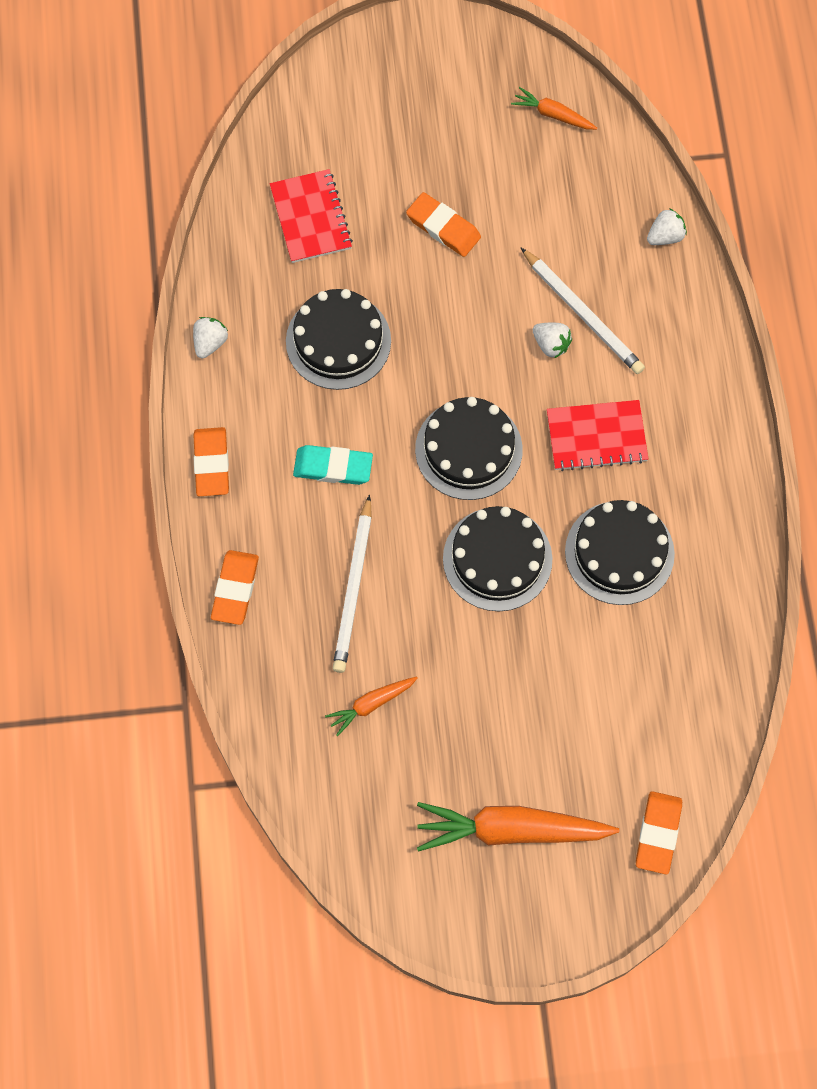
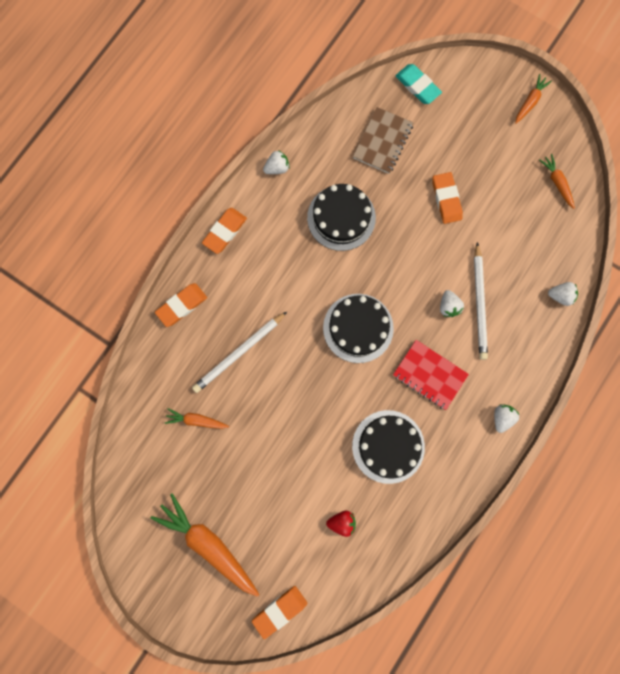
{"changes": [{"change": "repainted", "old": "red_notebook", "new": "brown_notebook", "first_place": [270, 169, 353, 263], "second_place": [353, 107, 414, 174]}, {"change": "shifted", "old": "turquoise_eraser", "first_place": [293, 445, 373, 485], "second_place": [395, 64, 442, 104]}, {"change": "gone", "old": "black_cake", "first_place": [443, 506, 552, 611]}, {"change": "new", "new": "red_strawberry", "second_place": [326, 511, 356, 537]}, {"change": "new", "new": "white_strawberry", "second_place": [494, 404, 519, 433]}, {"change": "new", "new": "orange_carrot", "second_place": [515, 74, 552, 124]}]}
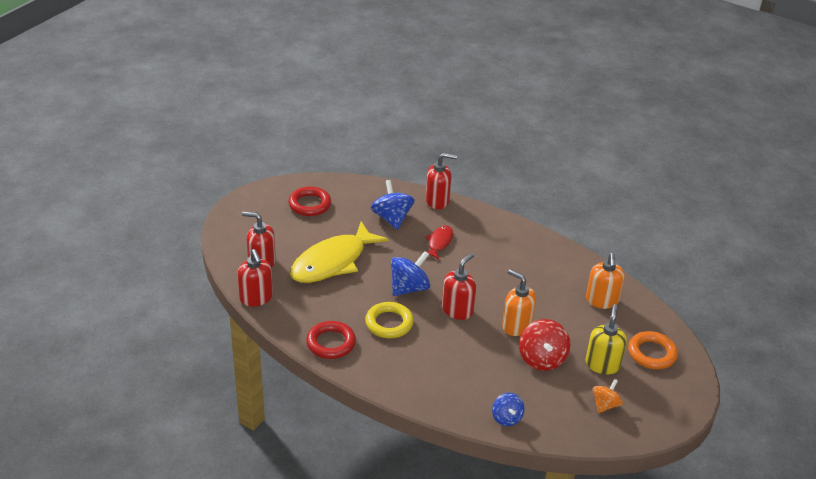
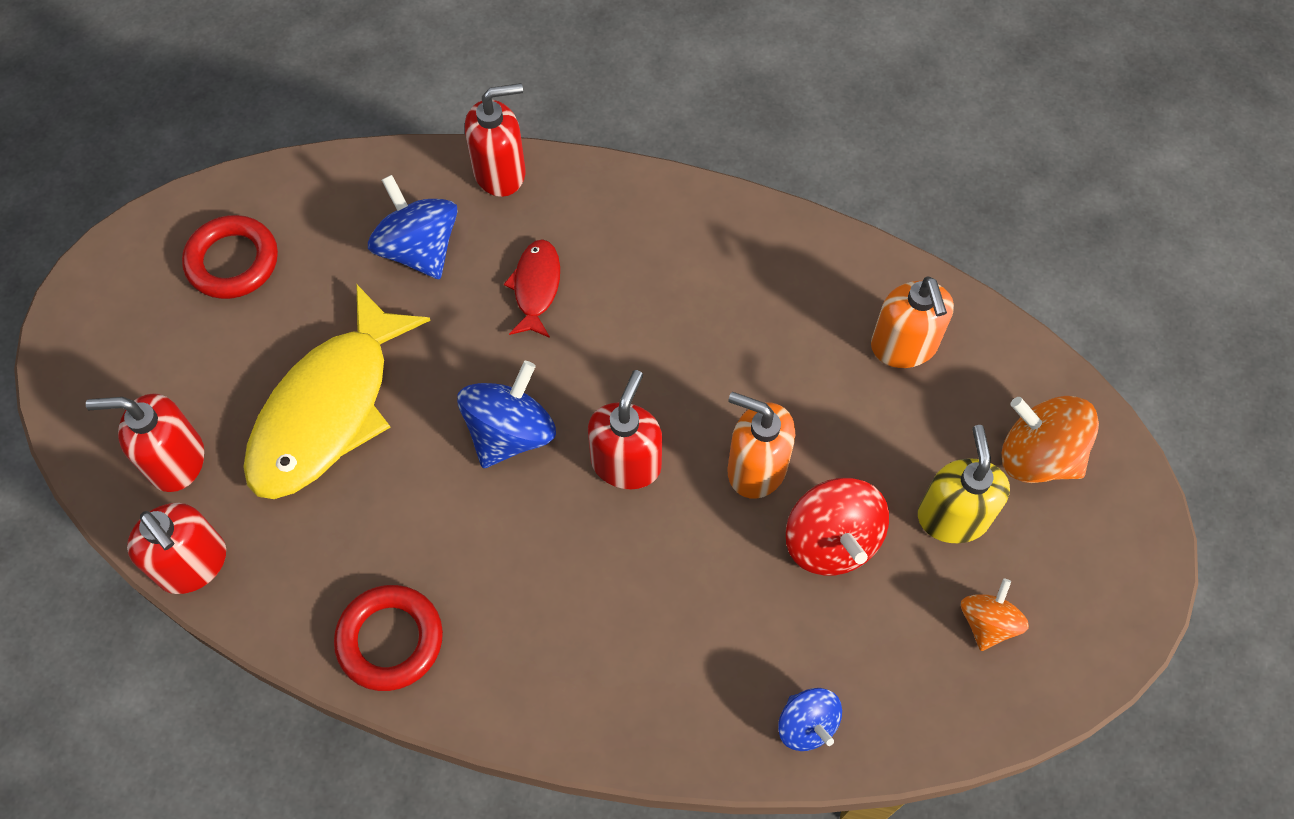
{"changes": [{"change": "gone", "old": "yellow_ring", "first_place": [365, 302, 414, 338]}, {"change": "swapped", "old": "orange_ring", "new": "orange_spinning_top", "first_place": [628, 331, 678, 369], "second_place": [1002, 396, 1099, 483]}]}
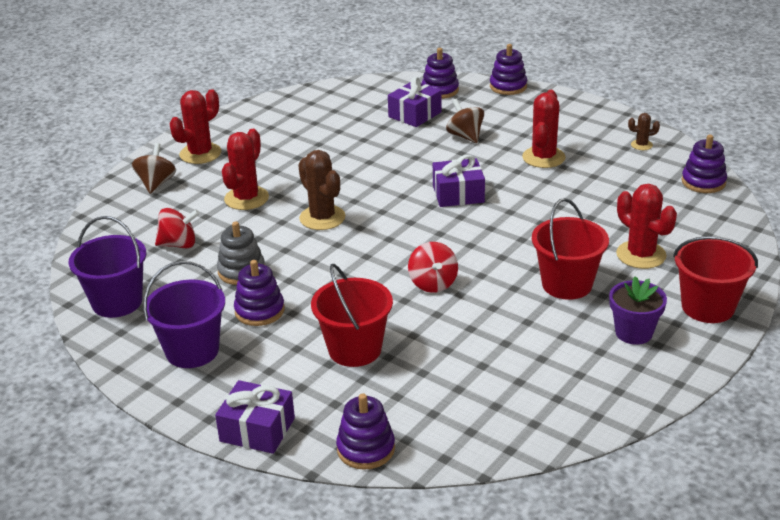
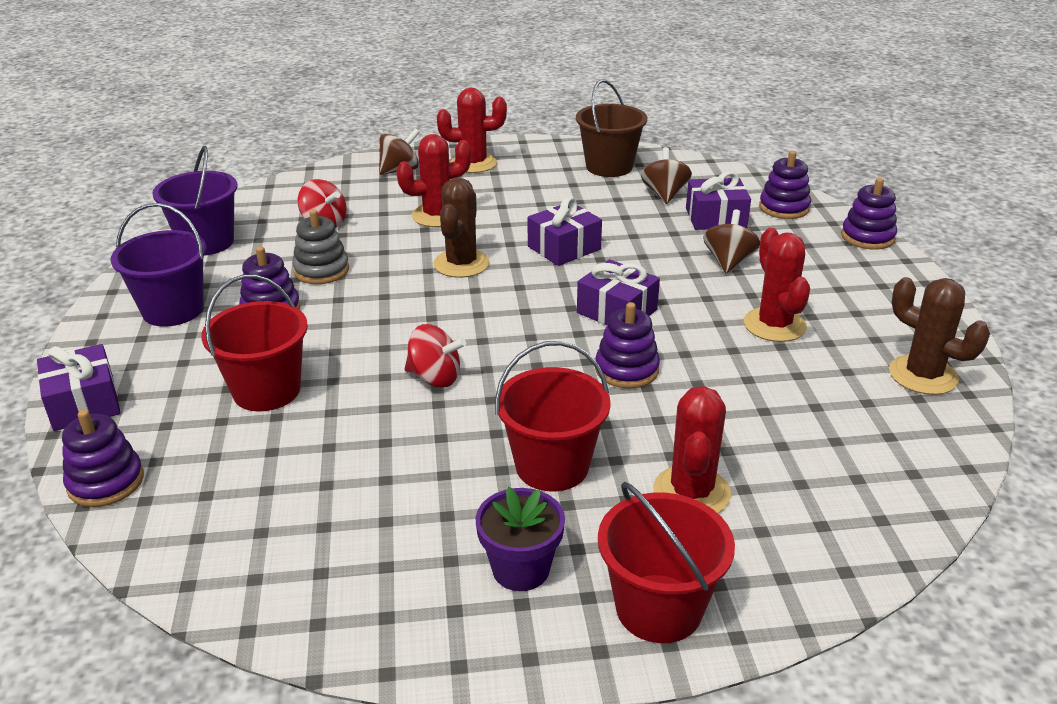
{"changes": [{"change": "rotated", "old": "red_spinning_top", "first_place": [408, 242, 458, 293], "second_place": [405, 324, 466, 388], "degrees": -105}, {"change": "rotated", "old": "red_cactus", "first_place": [522, 90, 566, 168], "second_place": [744, 228, 810, 342], "degrees": -75}, {"change": "scaled", "old": "brown_cactus", "first_place": [628, 113, 660, 150], "second_place": [889, 277, 990, 395], "factor": 1.97}, {"change": "shifted", "old": "purple_stacking_toy", "first_place": [682, 135, 727, 193], "second_place": [595, 302, 660, 388]}, {"change": "new", "new": "purple_gift", "second_place": [528, 197, 602, 266]}, {"change": "new", "new": "brown_bucket", "second_place": [576, 79, 647, 177]}, {"change": "new", "new": "brown_spinning_top", "second_place": [641, 147, 692, 204]}]}
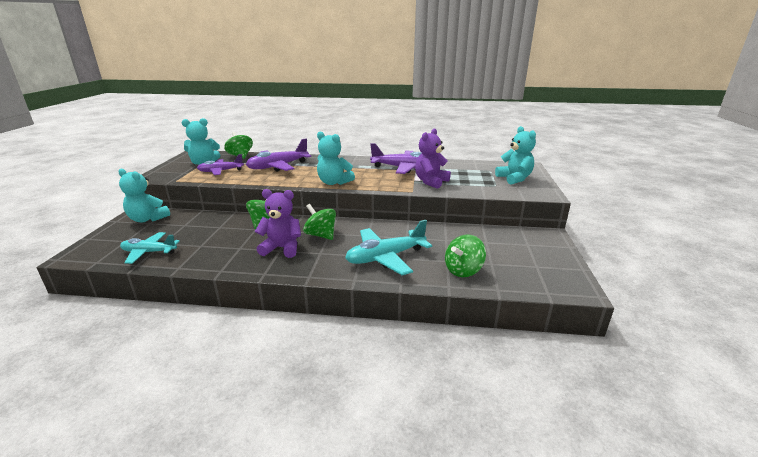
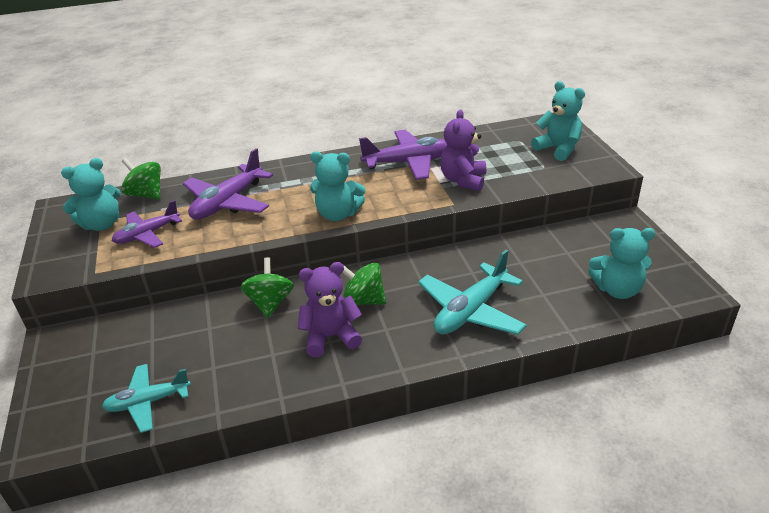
{"changes": [{"change": "shifted", "old": "turquoise_teddy_bear", "first_place": [118, 169, 170, 223], "second_place": [588, 228, 656, 299]}, {"change": "gone", "old": "green_spinning_top", "first_place": [445, 234, 486, 277]}]}
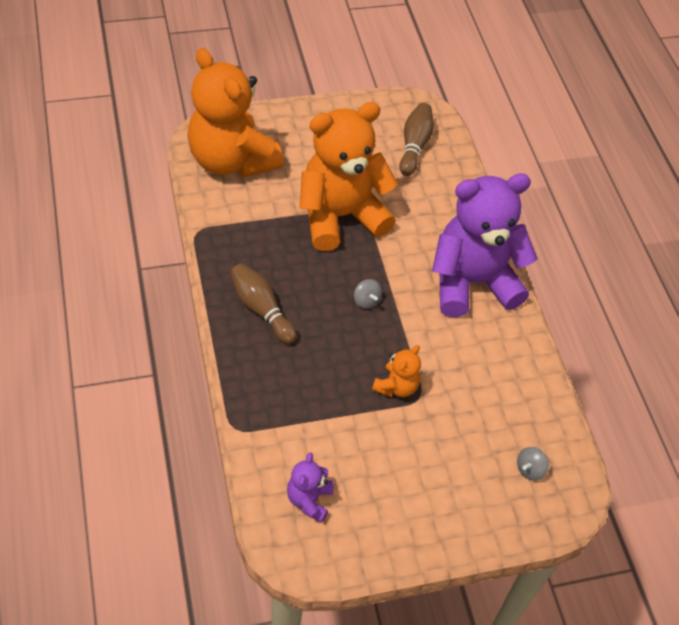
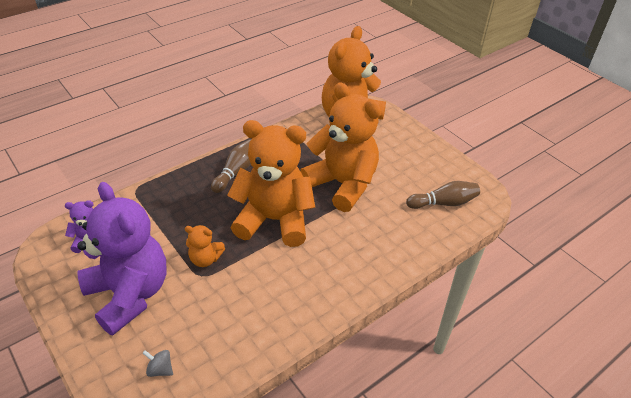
{"changes": [{"change": "swapped", "old": "grey_spinning_top", "new": "orange_teddy_bear", "first_place": [354, 279, 382, 309], "second_place": [227, 120, 315, 247]}, {"change": "shifted", "old": "purple_teddy_bear", "first_place": [432, 174, 538, 318], "second_place": [77, 182, 167, 336]}]}
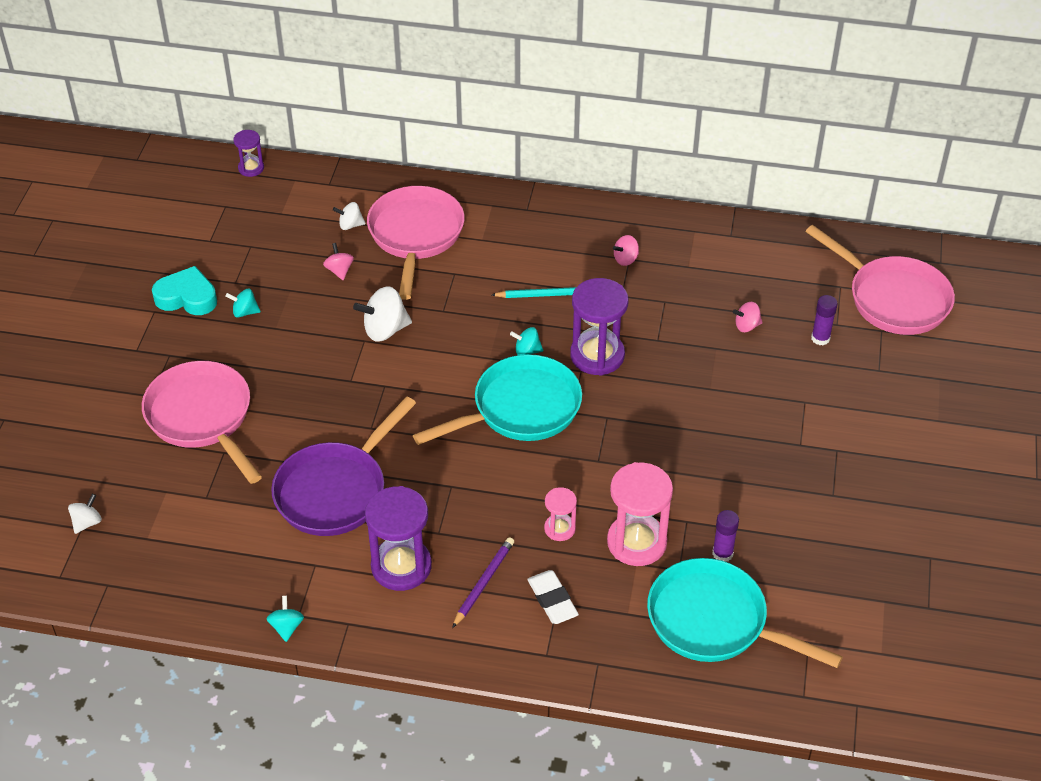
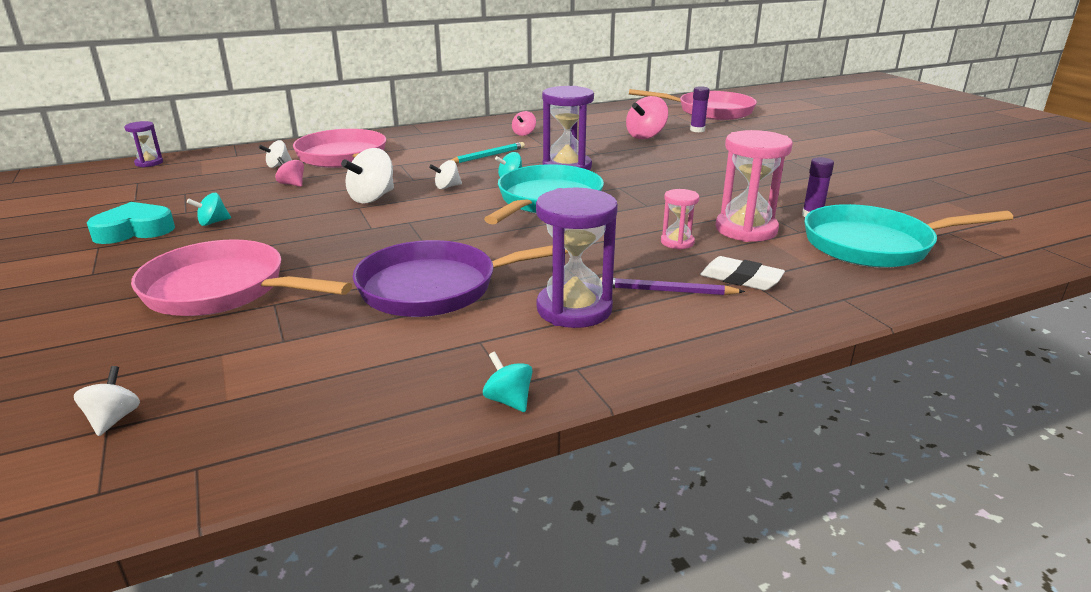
{"changes": [{"change": "rotated", "old": "purple_pan", "first_place": [271, 396, 416, 536], "second_place": [353, 240, 568, 317], "degrees": 75}, {"change": "rotated", "old": "purple_pencil", "first_place": [452, 537, 514, 628], "second_place": [600, 277, 745, 295], "degrees": -75}, {"change": "scaled", "old": "pink_spinning_top", "first_place": [733, 302, 763, 332], "second_place": [626, 96, 668, 139], "factor": 1.75}, {"change": "new", "new": "white_spinning_top", "second_place": [429, 160, 462, 189]}]}
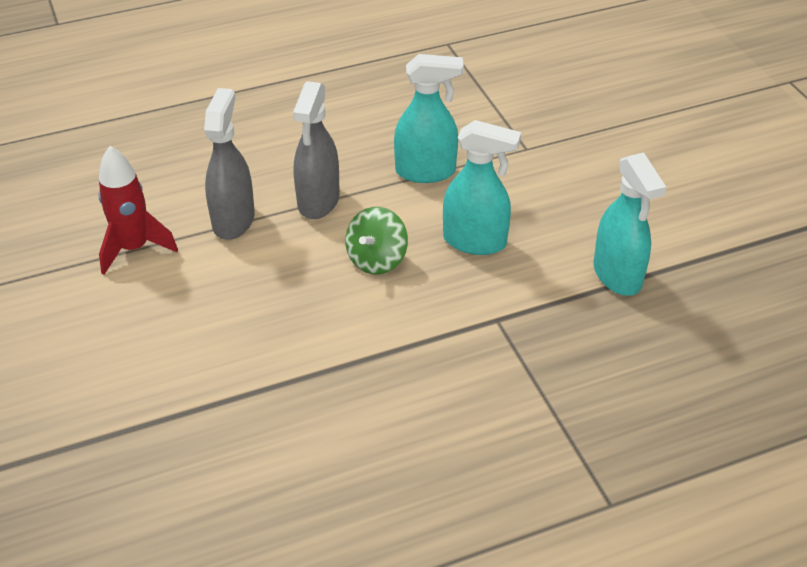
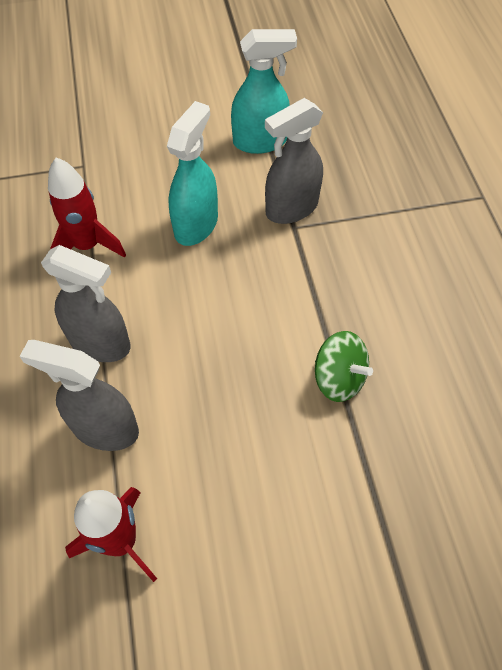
{"changes": [{"change": "shifted", "old": "green_spinning_top", "first_place": [345, 207, 408, 274], "second_place": [315, 331, 373, 402]}, {"change": "swapped", "old": "turquoise_spray_bottle", "new": "red_rocket", "first_place": [394, 54, 464, 183], "second_place": [48, 158, 126, 258]}, {"change": "new", "new": "grey_spray_bottle", "second_place": [265, 98, 323, 224]}]}
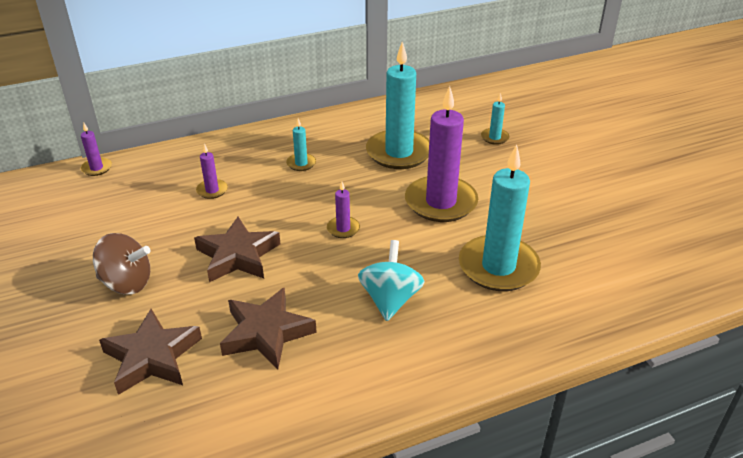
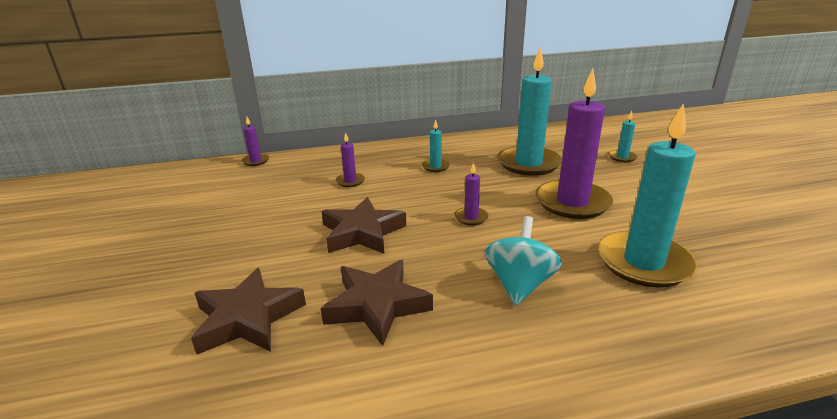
{"changes": [{"change": "gone", "old": "brown_spinning_top", "first_place": [93, 233, 151, 294]}]}
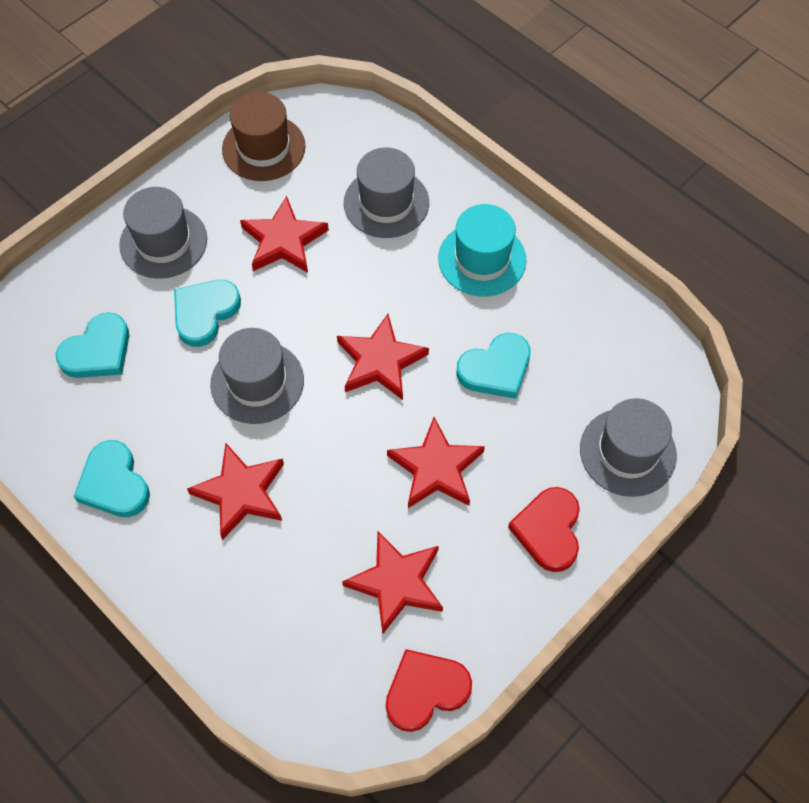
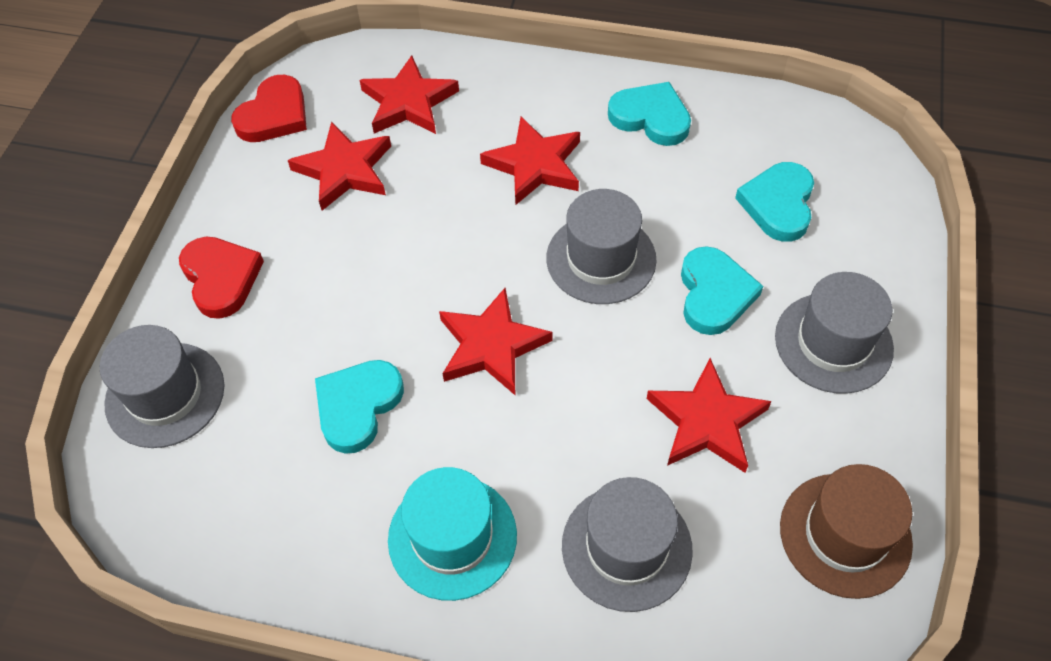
{"changes": [{"change": "shifted", "old": "red_star", "first_place": [387, 417, 485, 508], "second_place": [359, 55, 459, 134]}]}
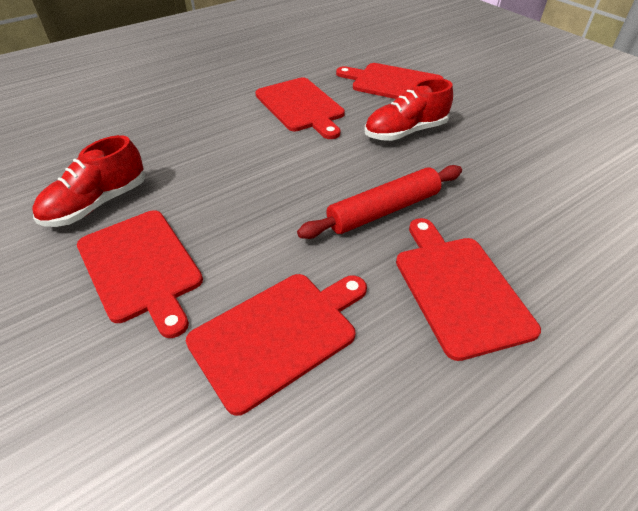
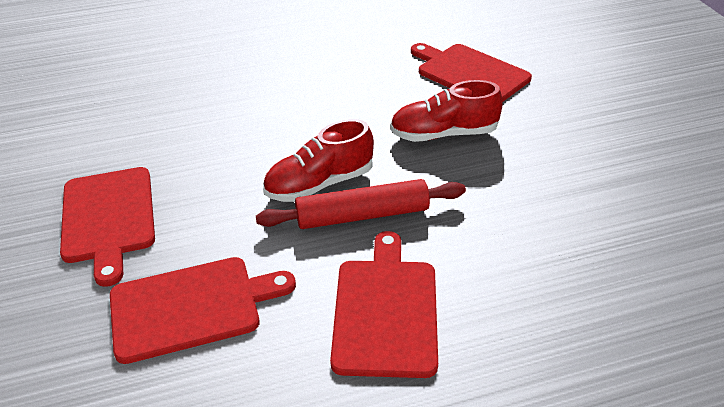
{"changes": [{"change": "shifted", "old": "red_shoe", "first_place": [32, 135, 145, 227], "second_place": [263, 119, 374, 202]}, {"change": "gone", "old": "red_cutting_board", "first_place": [255, 77, 345, 139]}]}
